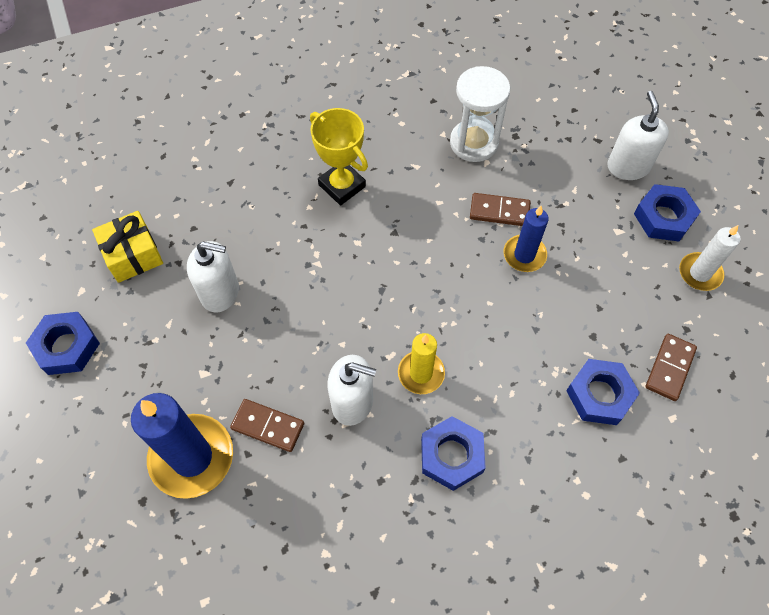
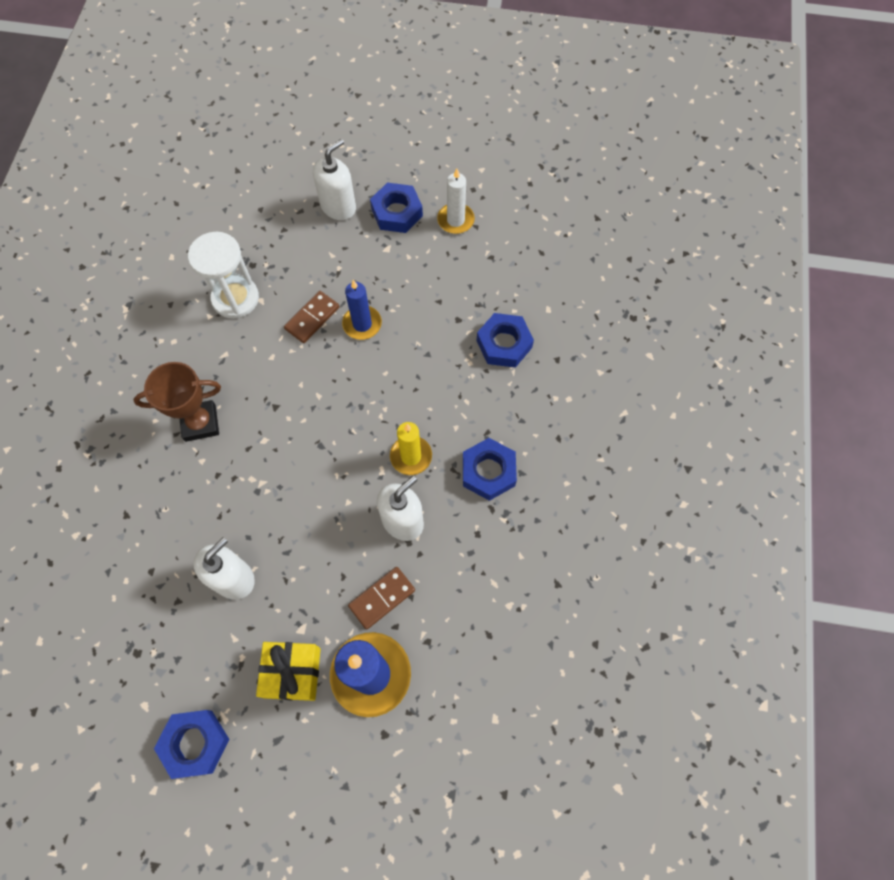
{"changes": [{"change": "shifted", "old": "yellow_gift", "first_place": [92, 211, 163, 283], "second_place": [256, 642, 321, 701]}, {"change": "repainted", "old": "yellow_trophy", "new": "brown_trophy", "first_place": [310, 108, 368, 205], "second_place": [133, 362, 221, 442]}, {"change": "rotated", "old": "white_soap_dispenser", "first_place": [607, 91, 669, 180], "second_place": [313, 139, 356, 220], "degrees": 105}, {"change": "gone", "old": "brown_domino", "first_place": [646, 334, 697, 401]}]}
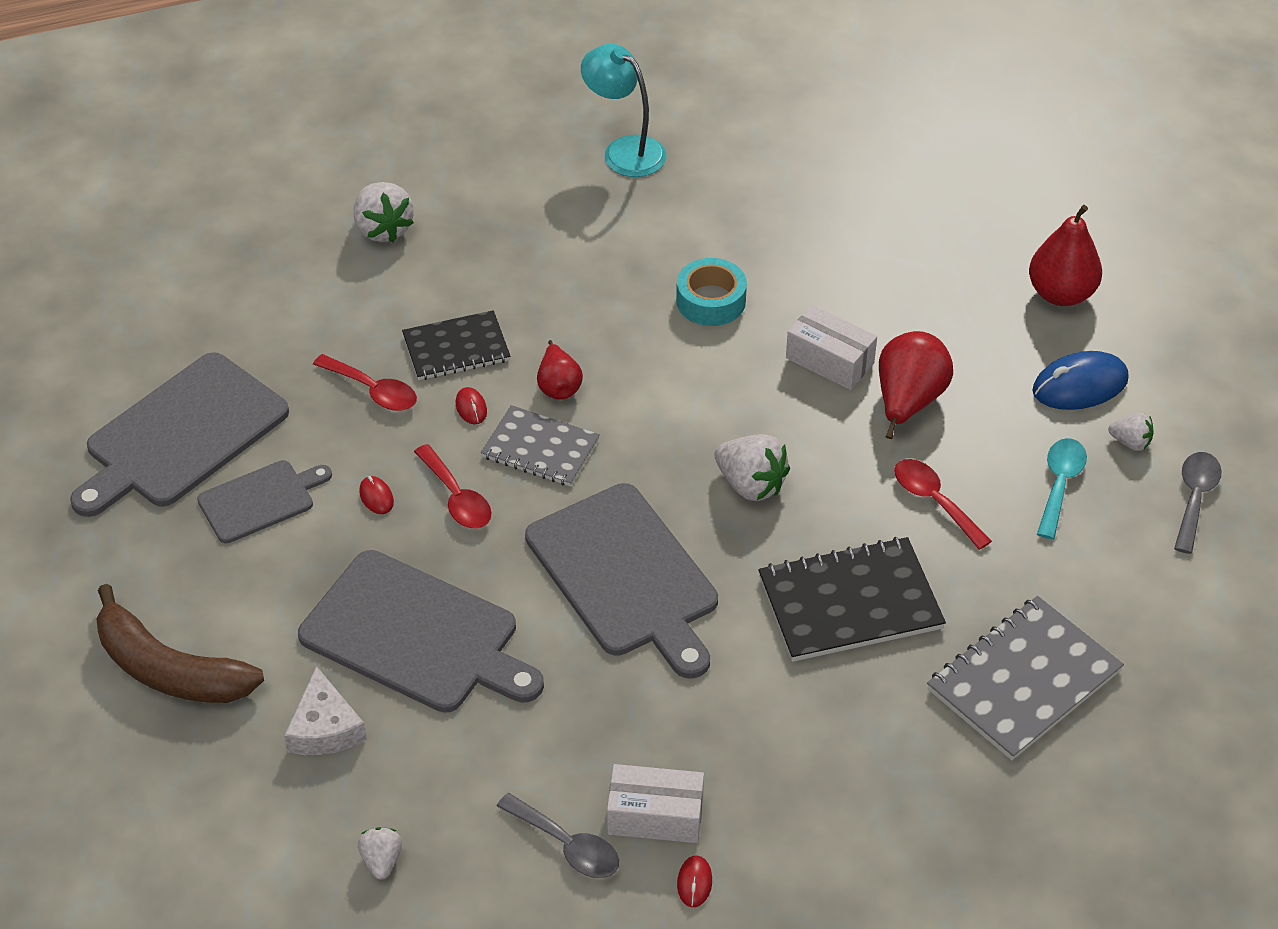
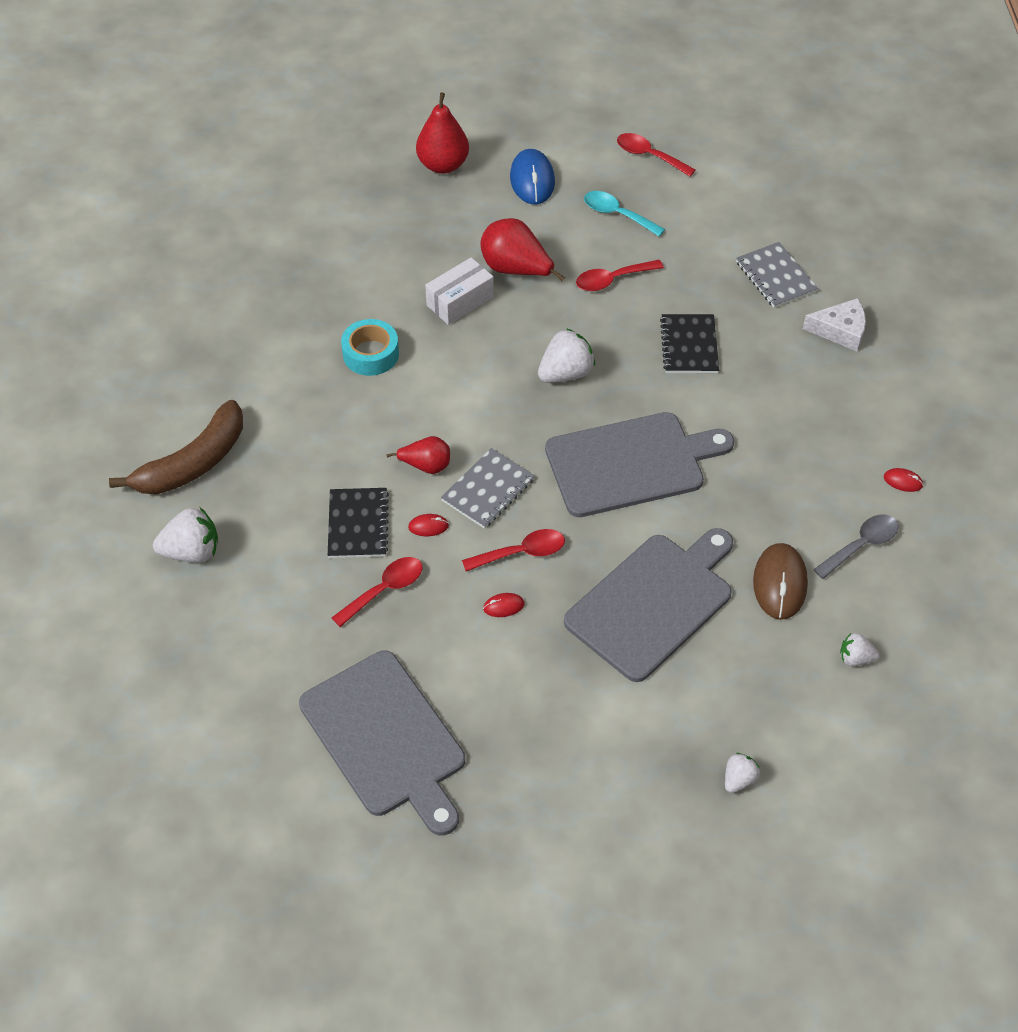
{"changes": [{"change": "shifted", "old": "brown_banana", "first_place": [96, 584, 264, 703], "second_place": [109, 400, 243, 494]}, {"change": "gone", "old": "grey_cutting_board", "first_place": [197, 460, 332, 543]}, {"change": "shifted", "old": "white_cheese", "first_place": [284, 666, 367, 755], "second_place": [803, 298, 866, 351]}, {"change": "gone", "old": "turquoise_lamp", "first_place": [581, 44, 667, 177]}, {"change": "gone", "old": "white_box", "first_place": [607, 764, 704, 843]}, {"change": "scaled", "old": "black_notebook", "first_place": [758, 537, 946, 662], "second_place": [660, 314, 719, 373], "factor": 0.66}, {"change": "scaled", "old": "grey_notebook", "first_place": [927, 596, 1124, 760], "second_place": [736, 242, 818, 308], "factor": 0.66}, {"change": "shifted", "old": "white_strawberry", "first_place": [1108, 413, 1154, 451], "second_place": [725, 753, 760, 793]}, {"change": "repainted", "old": "grey_spoon", "new": "red_spoon", "first_place": [1174, 452, 1222, 554], "second_place": [617, 133, 695, 176]}, {"change": "new", "new": "brown_mouse", "second_place": [753, 543, 808, 620]}]}
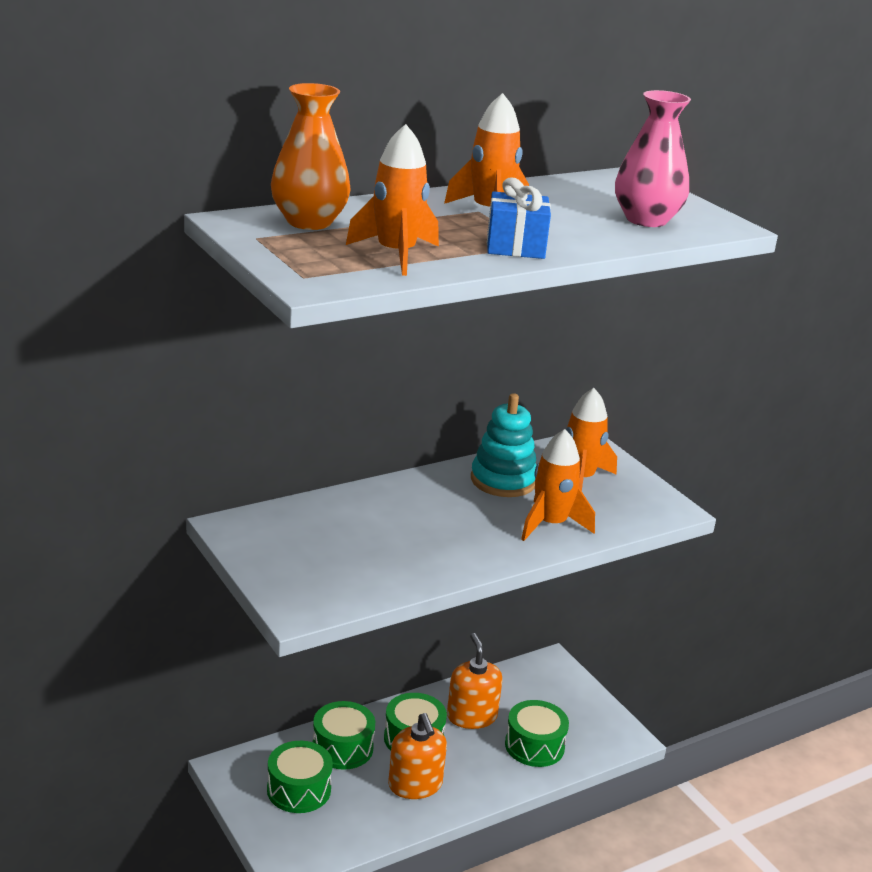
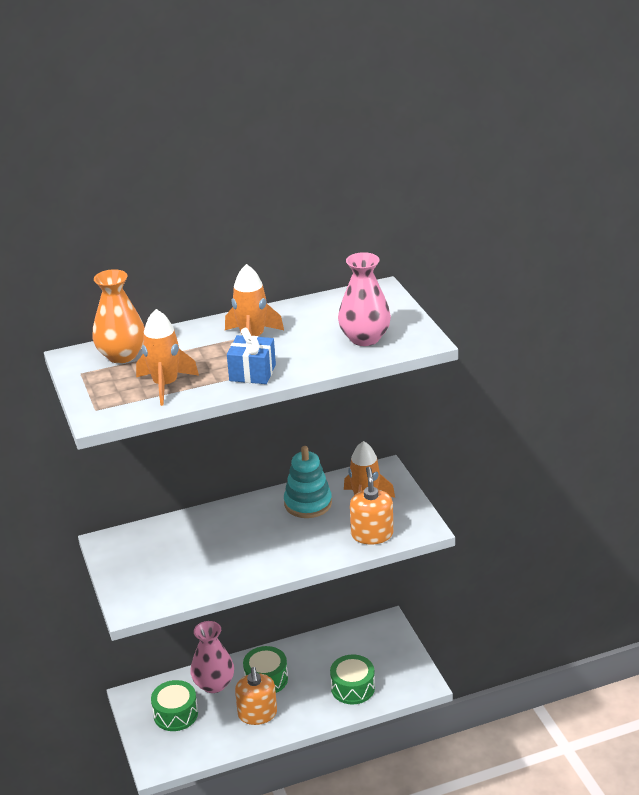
{"changes": [{"change": "swapped", "old": "green_drum", "new": "pink_vase", "first_place": [313, 701, 375, 770], "second_place": [190, 621, 234, 693]}, {"change": "shifted", "old": "orange_soap_dispenser", "first_place": [447, 633, 503, 729], "second_place": [350, 467, 393, 545]}, {"change": "gone", "old": "orange_rocket", "first_place": [521, 429, 595, 541]}]}
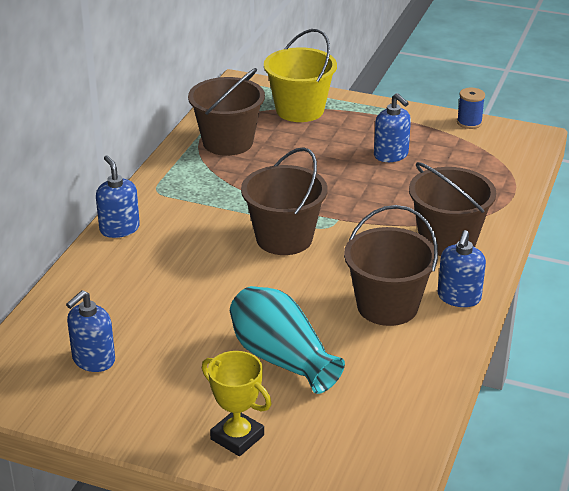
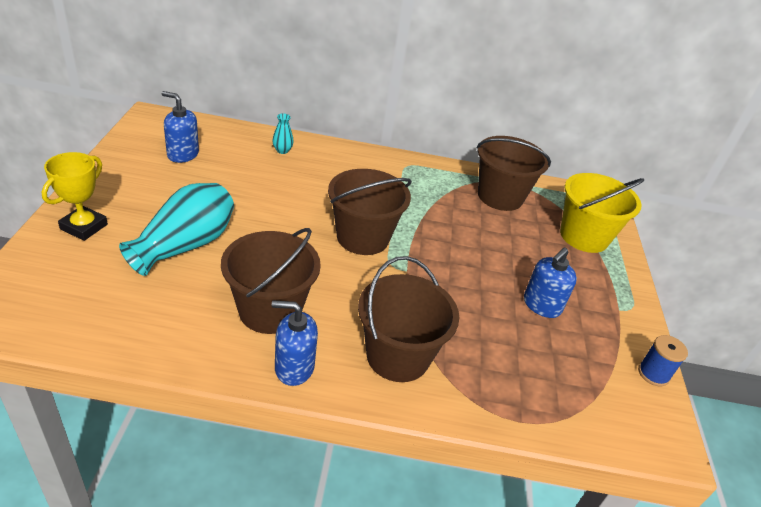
{"changes": [{"change": "gone", "old": "blue_soap_dispenser", "first_place": [96, 155, 140, 238]}, {"change": "new", "new": "turquoise_vase", "second_place": [272, 113, 294, 154]}]}
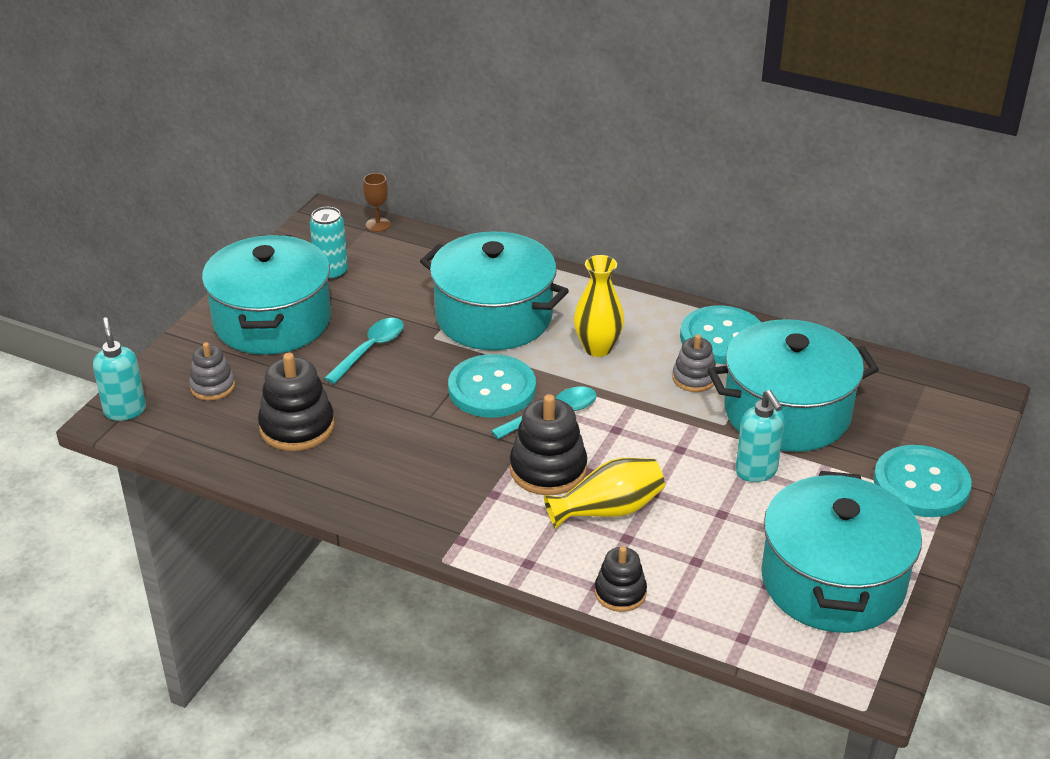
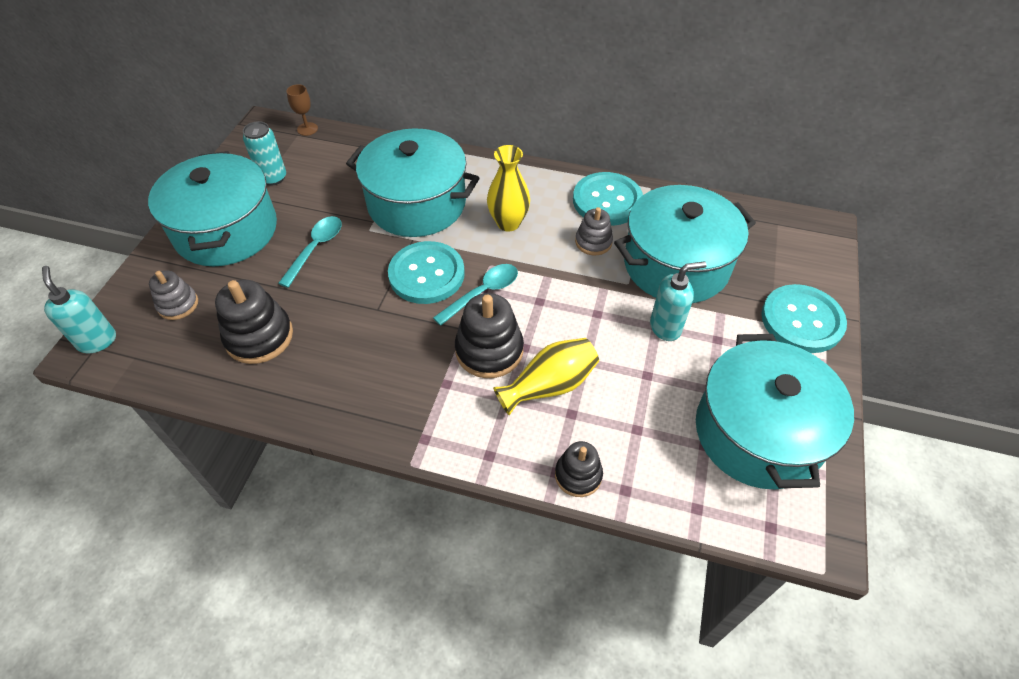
{"changes": [{"change": "rotated", "old": "turquoise_soap_dispenser", "first_place": [735, 390, 784, 482], "second_place": [650, 261, 707, 341], "degrees": -75}]}
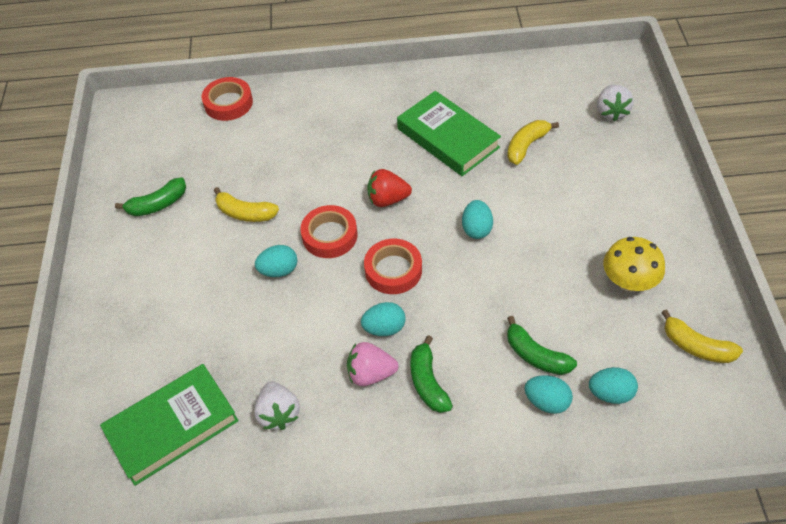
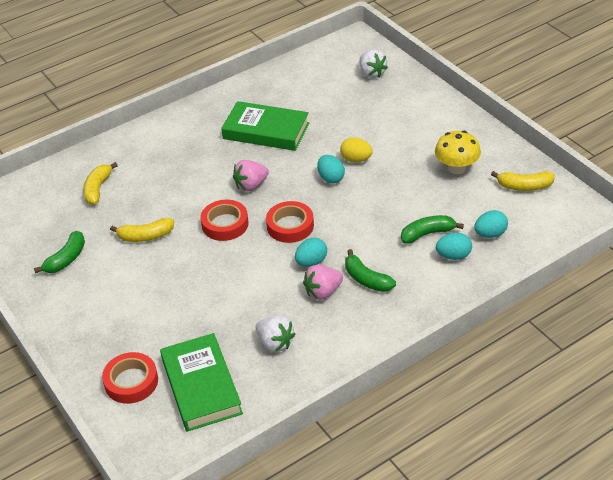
{"changes": [{"change": "rotated", "old": "green_book", "first_place": [100, 364, 239, 486], "second_place": [160, 333, 243, 432], "degrees": -45}, {"change": "shifted", "old": "red_tape", "first_place": [202, 77, 253, 121], "second_place": [102, 352, 158, 404]}, {"change": "gone", "old": "turquoise_egg", "first_place": [255, 245, 297, 277]}, {"change": "repainted", "old": "red_strawberry", "new": "pink_strawberry", "first_place": [367, 169, 412, 207], "second_place": [233, 160, 269, 191]}, {"change": "shifted", "old": "yellow_banana", "first_place": [507, 120, 559, 165], "second_place": [83, 162, 118, 205]}, {"change": "rotated", "old": "green_banana", "first_place": [507, 316, 577, 375], "second_place": [401, 215, 464, 244], "degrees": 150}, {"change": "new", "new": "yellow_egg", "second_place": [340, 137, 373, 162]}]}
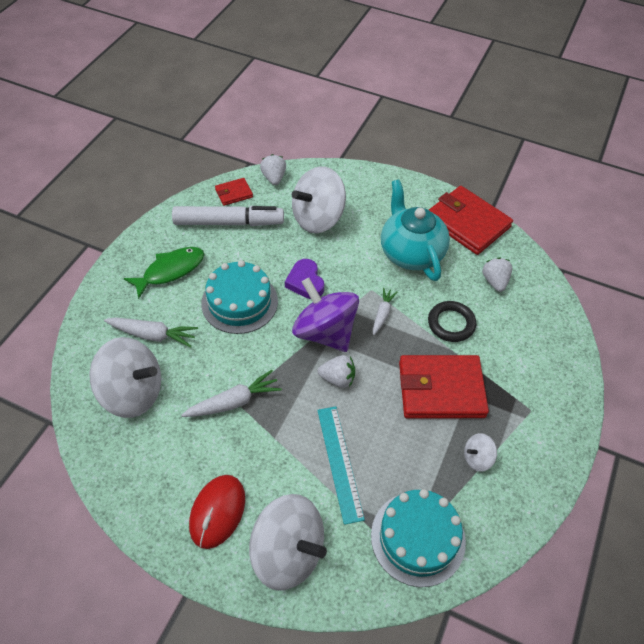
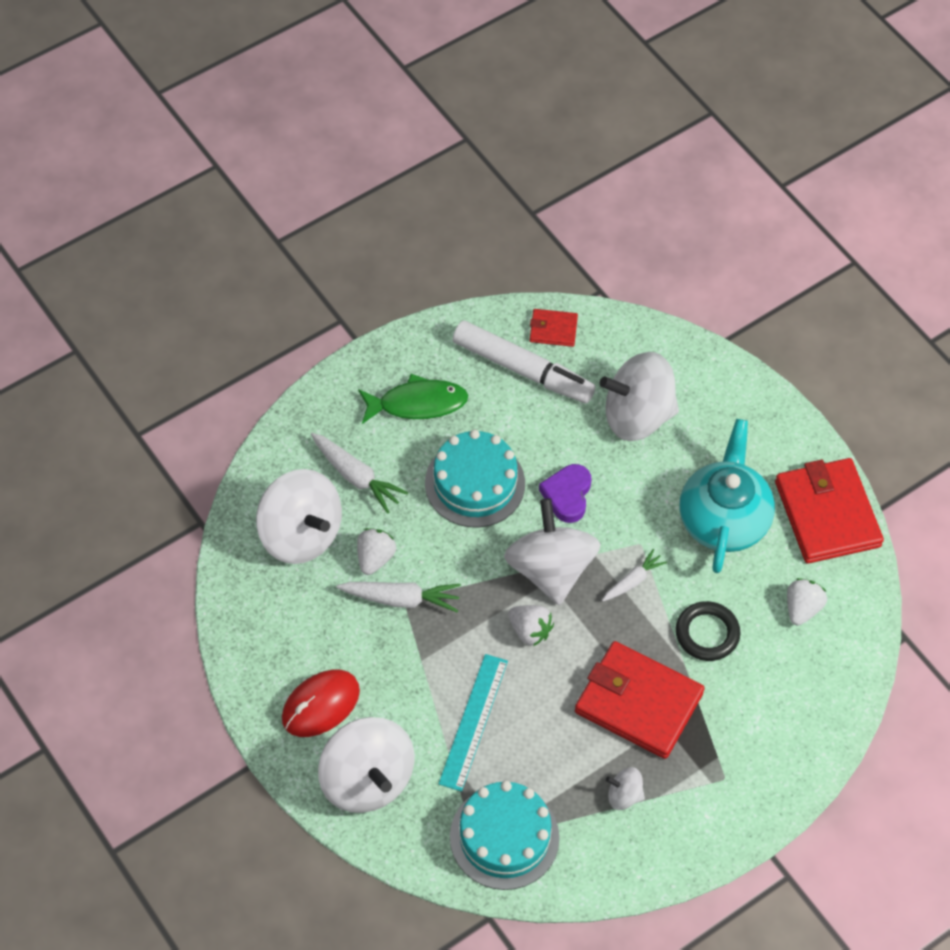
{"changes": [{"change": "shifted", "old": "white_strawberry", "first_place": [260, 154, 286, 185], "second_place": [357, 528, 396, 575]}, {"change": "repainted", "old": "purple_spinning_top", "new": "white_spinning_top", "first_place": [292, 278, 359, 352], "second_place": [504, 498, 601, 605]}]}
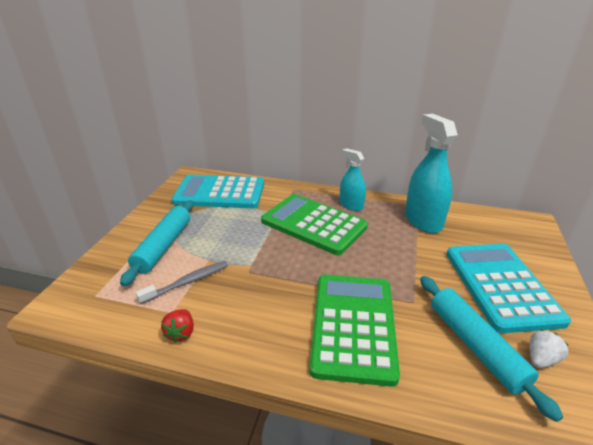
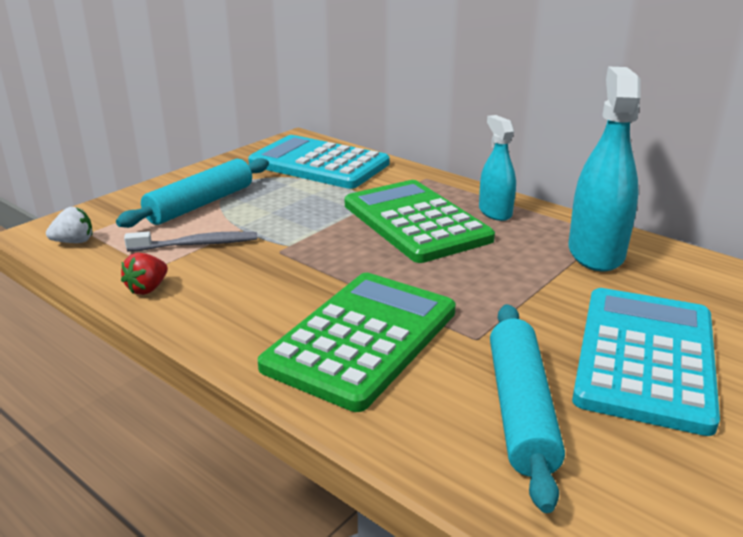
{"changes": [{"change": "shifted", "old": "white_strawberry", "first_place": [530, 329, 568, 368], "second_place": [46, 207, 93, 243]}]}
